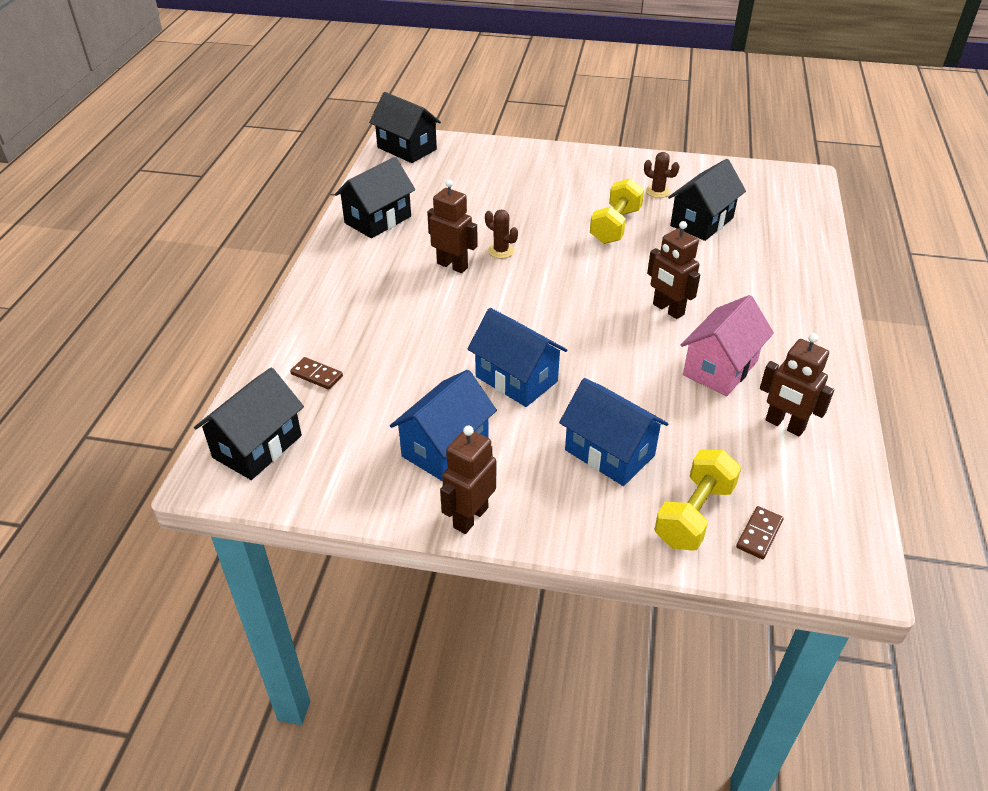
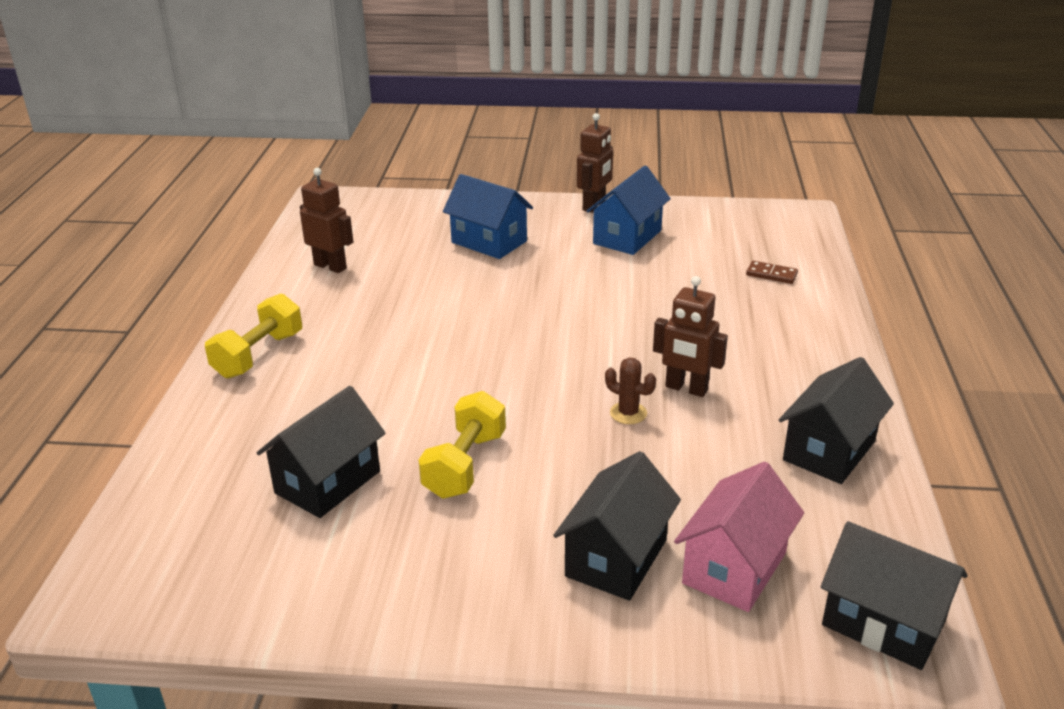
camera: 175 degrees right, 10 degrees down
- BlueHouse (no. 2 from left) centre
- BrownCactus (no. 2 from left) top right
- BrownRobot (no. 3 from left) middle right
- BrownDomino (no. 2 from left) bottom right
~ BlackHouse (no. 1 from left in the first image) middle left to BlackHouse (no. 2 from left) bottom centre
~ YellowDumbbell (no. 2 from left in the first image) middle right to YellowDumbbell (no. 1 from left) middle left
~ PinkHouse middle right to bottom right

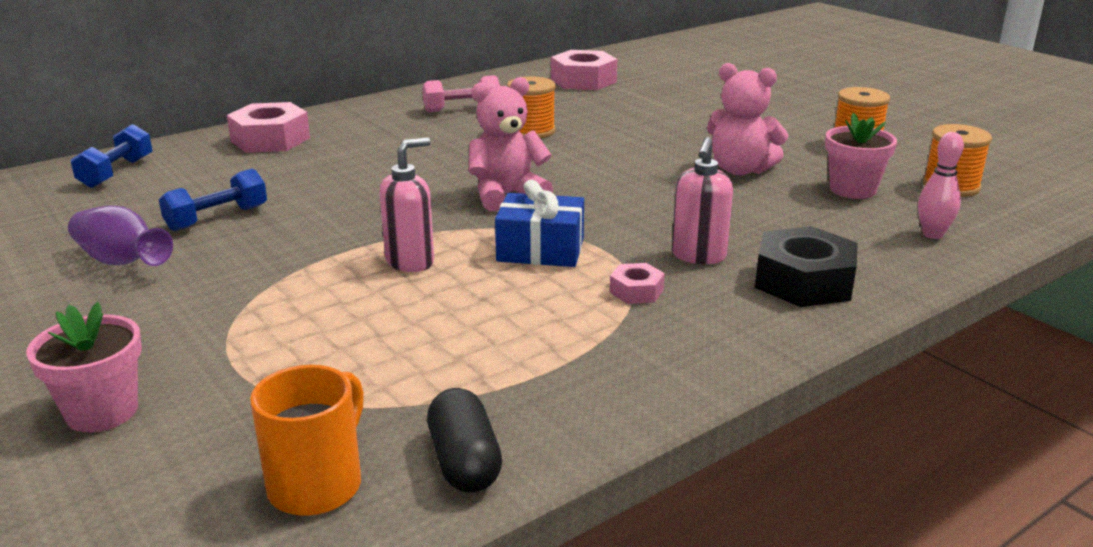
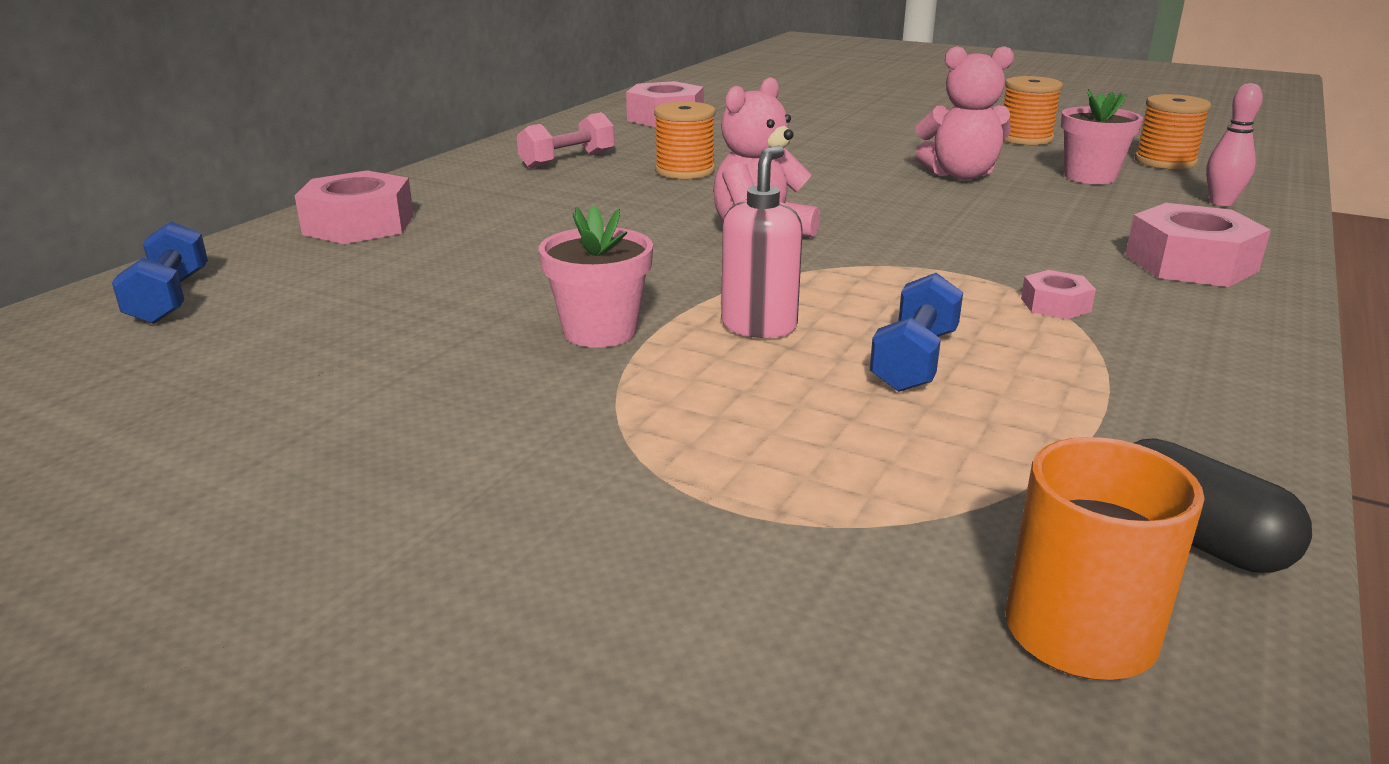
camera: 25 degrees left, 0 degrees up
- PurpleVase middle left
- BlueGift centre
- PinkSoapDispenser (no. 2 from left) centre
~ PinkFlowerPot (no. 1 from left) bottom left to centre
~ BlueDumbbell (no. 2 from left) middle left to centre
~ BlackNut middle right to PinkNut (no. 4 from left) top right

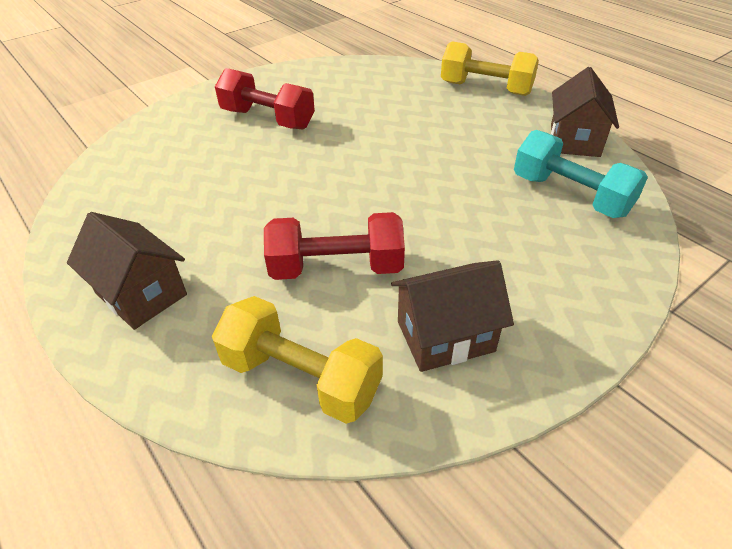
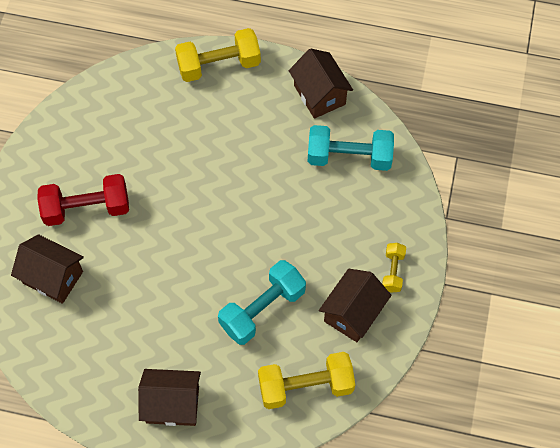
camera: 40 degrees left, 20 degrees up
+ BrownHouse (no. 1 from left) middle left
+ YellowDumbbell (no. 3 from left) middle right
~ RedDumbbell (no. 2 from left) centre to TurquoiseDumbbell (no. 1 from left) bottom centre

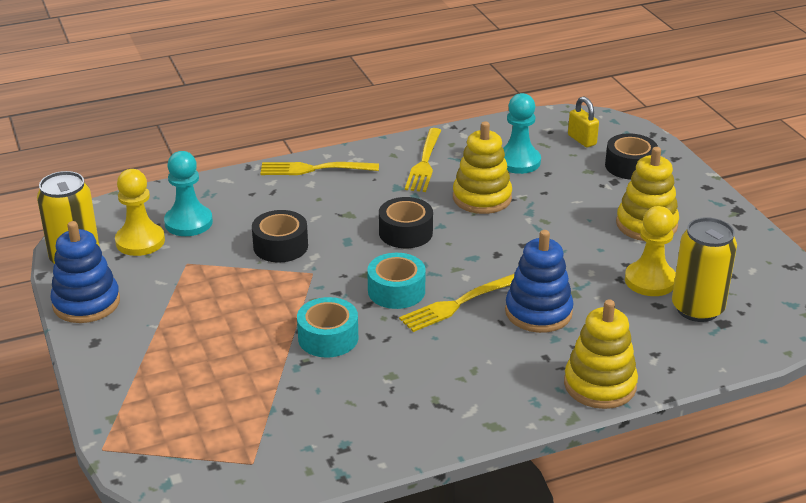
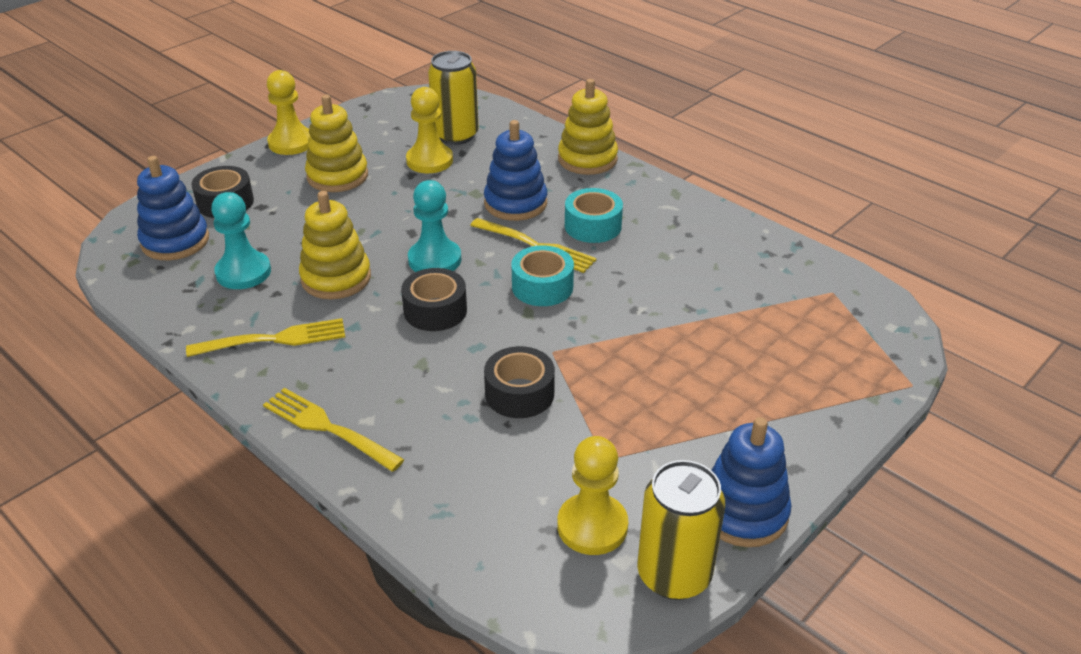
camera: 115 degrees left, 5 degrees up
+ YellowPawn (no. 1 from left) top left
~ TurquoisePawn (no. 1 from left in the first image) middle left to TurquoisePawn (no. 2 from left) centre
~ TurquoiseTape (no. 1 from left in the first image) centre to TurquoiseTape (no. 2 from left) top centre
~ YellowPadlock top right to BlueStackingToy (no. 1 from left) top left
~ YellowFork (no. 1 from left in the first image) centre = middle left 150 degrees clockwise

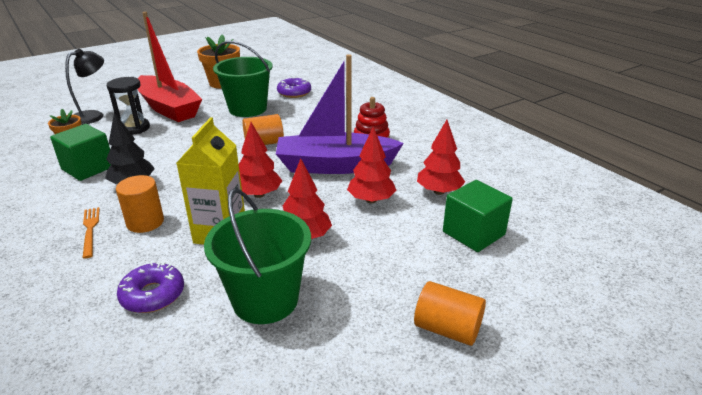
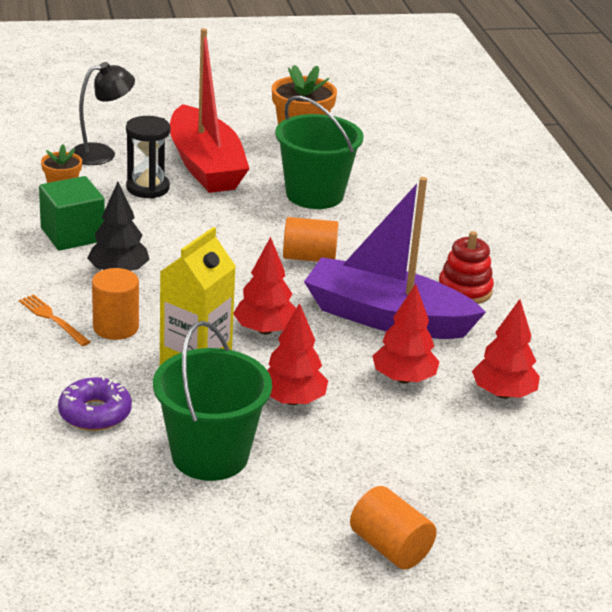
camera: 20 degrees right, 0 degrees up
- PurpleDonut (no. 2 from left) top centre
- GreenCube (no. 2 from left) middle right
~ OrangeFork middle left = middle left 45 degrees counterclockwise

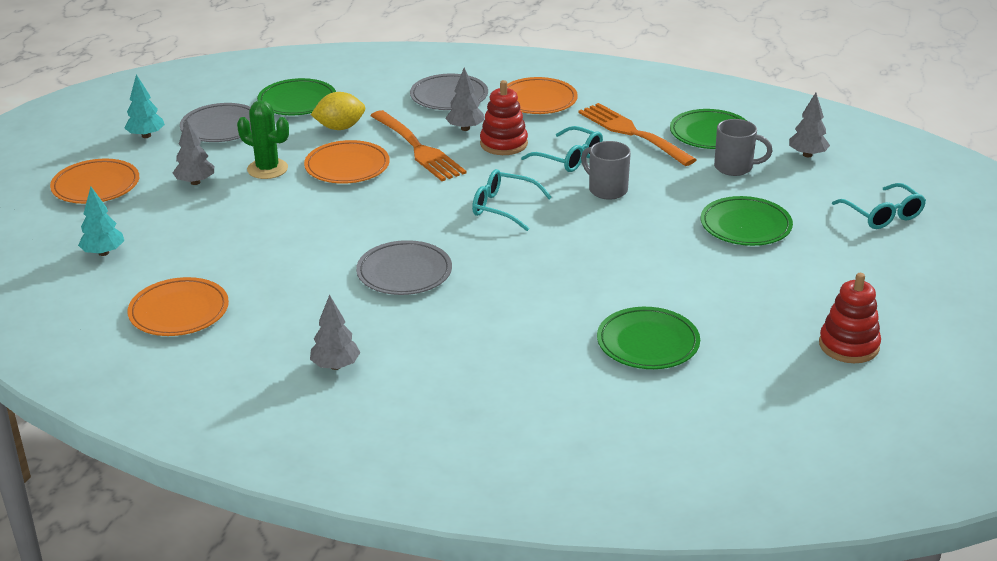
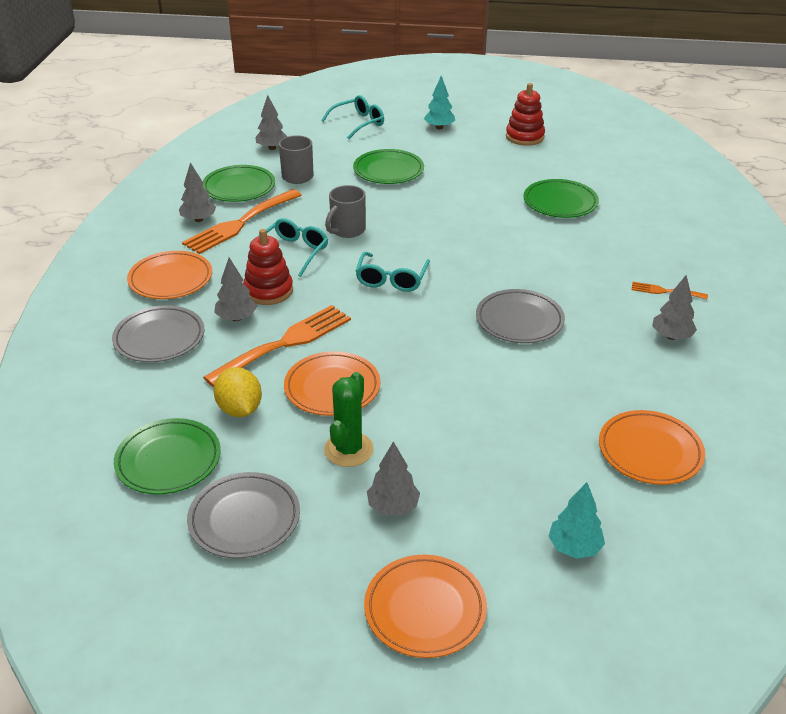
camera: 100 degrees left, 5 degrees up
+ GreyTree (no. 1 from left) top left
+ OrangeFork (no. 3 from left) middle right
~ TurquoiseTree (no. 2 from left in the first image) top left to TurquoiseTree (no. 1 from left) top centre

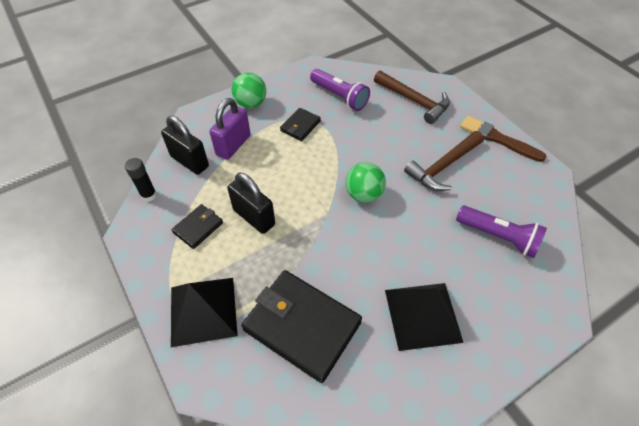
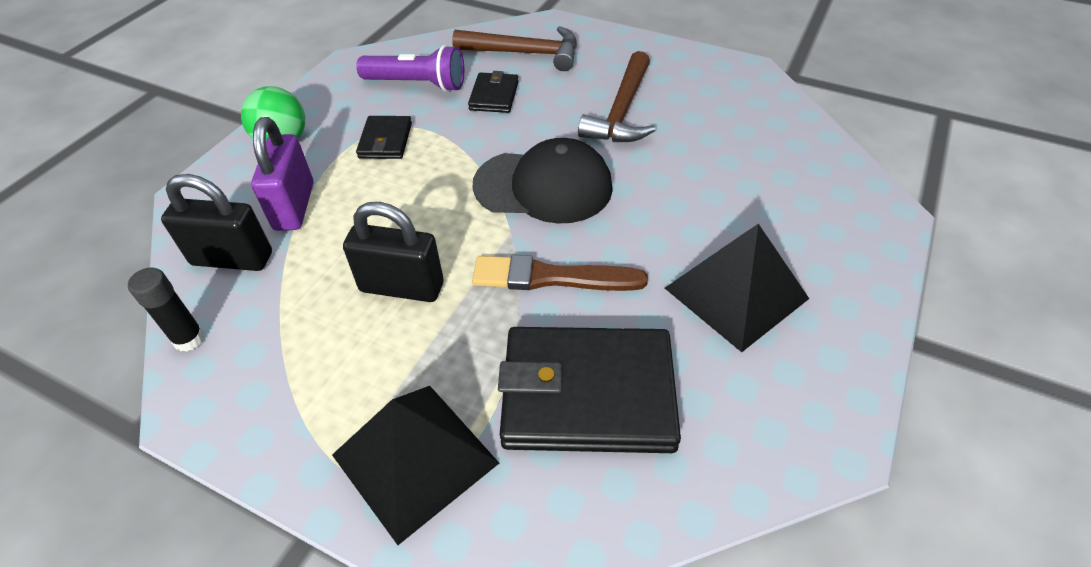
camera: 30 degrees left, 5 degrees down
- PurpleFlashlight (no. 2 from left) middle right
~ BlackWallet (no. 1 from left in the first image) middle left to BlackWallet (no. 2 from left) top centre
~ BrownBrush top right to centre
~ GreenBall (no. 2 from left) centre to BlackCap top centre

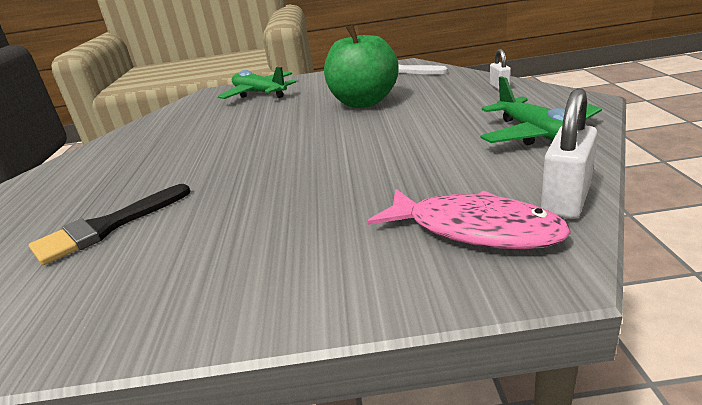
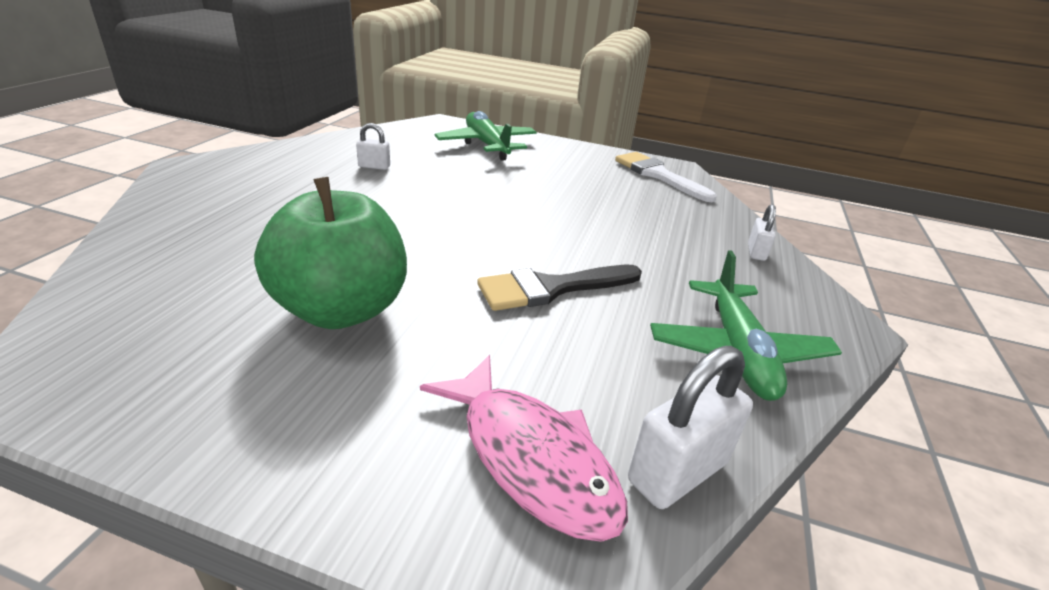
camera: 15 degrees right, 5 degrees up
+ WhitePadlock (no. 1 from left) top centre
~ BlackBrush middle left to centre
~ GreenApple top centre to middle left

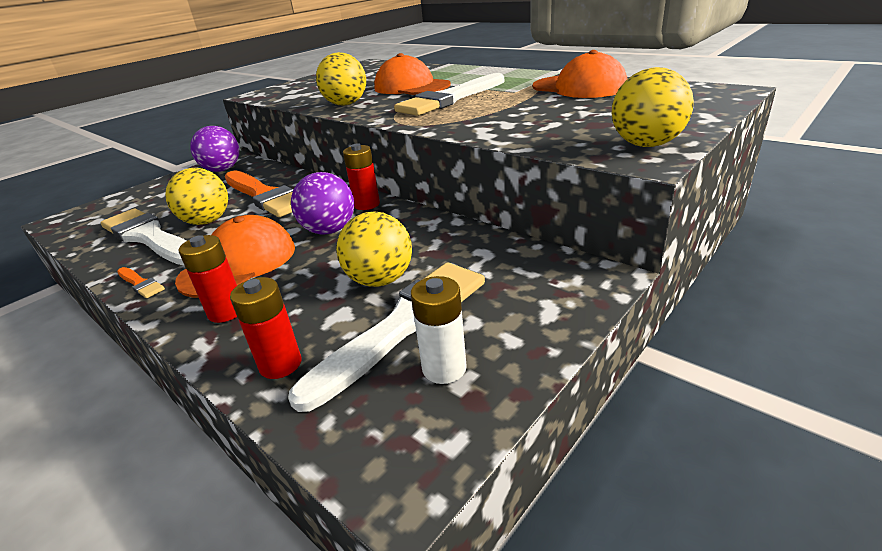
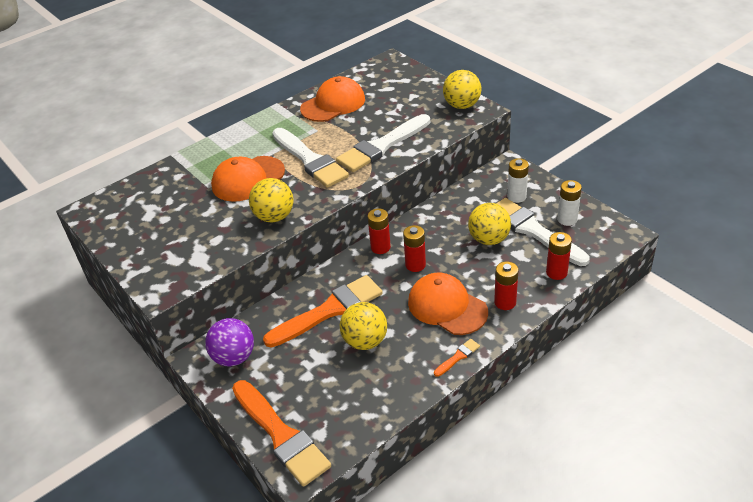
camera: 80 degrees left, 10 degrees up
+ OrangeBrush (no. 1 from left) bottom centre
+ WhiteBattery (no. 1 from left) middle right
~ WhiteBrush (no. 1 from left in the first image) middle left to WhiteBrush (no. 2 from left) top centre
~ PurpleBall (no. 2 from left) centre to RedBattery (no. 2 from left) centre

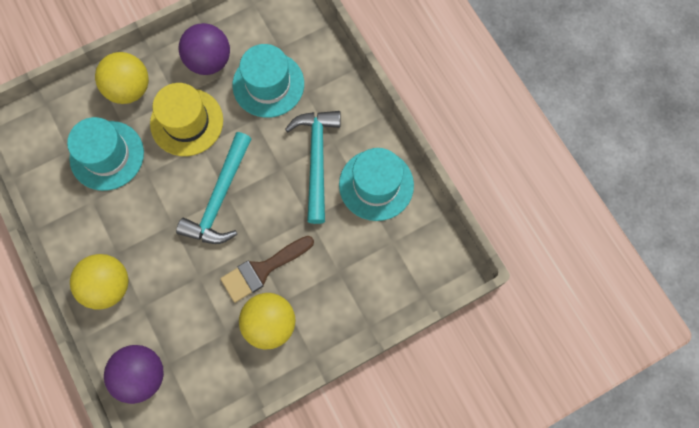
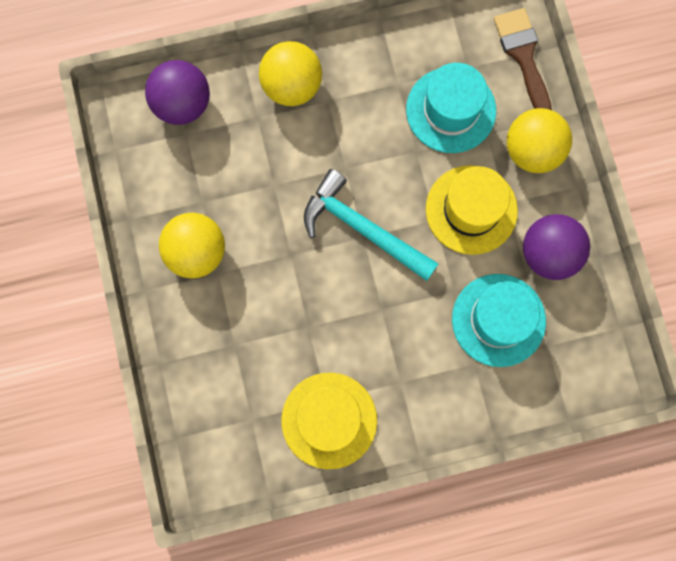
camera: 105 degrees right, 5 degrees up
- TurquoiseHammer (no. 2 from left) centre
~ BrownBrush centre to top right
~ TurquoiseHat (no. 3 from left) centre to YellowHat (no. 1 from left) bottom centre

